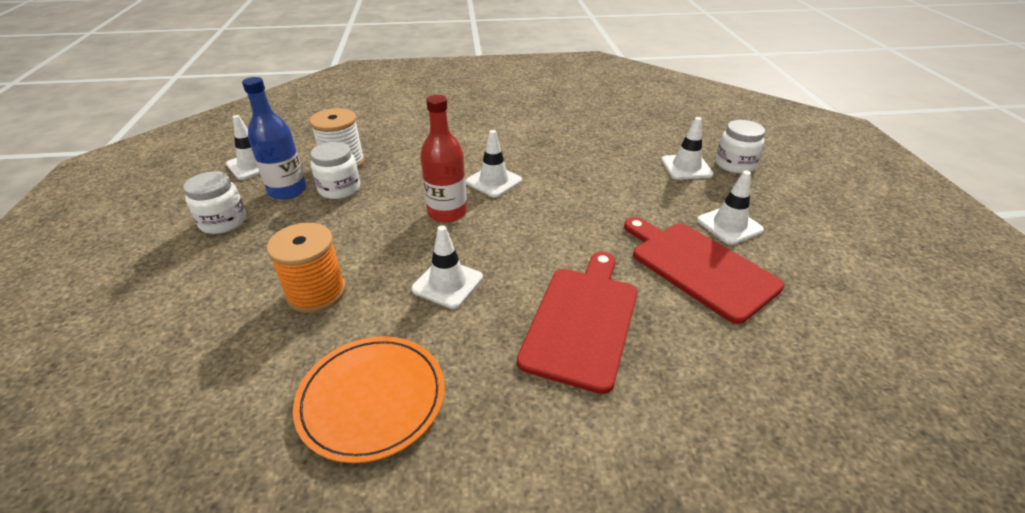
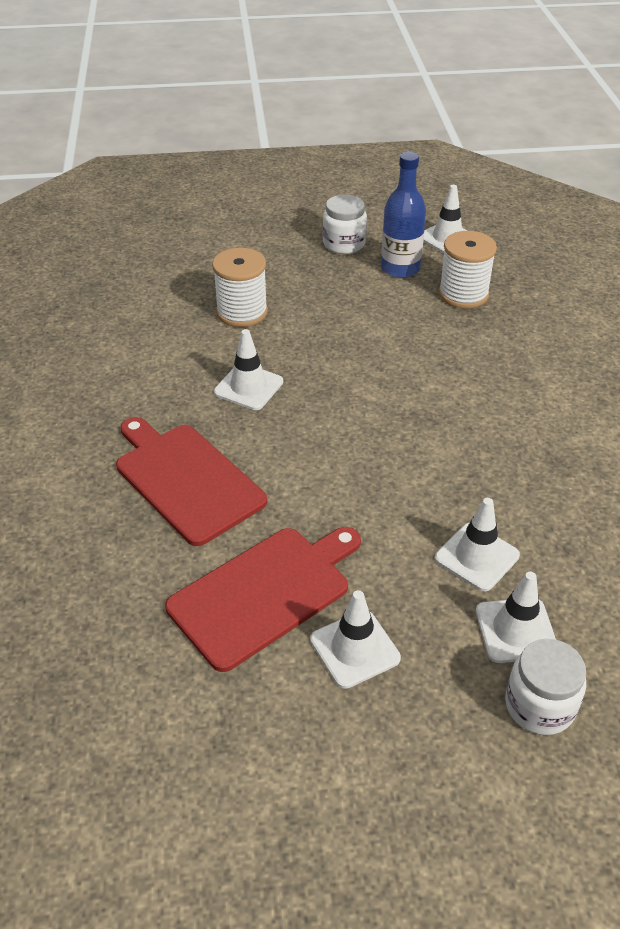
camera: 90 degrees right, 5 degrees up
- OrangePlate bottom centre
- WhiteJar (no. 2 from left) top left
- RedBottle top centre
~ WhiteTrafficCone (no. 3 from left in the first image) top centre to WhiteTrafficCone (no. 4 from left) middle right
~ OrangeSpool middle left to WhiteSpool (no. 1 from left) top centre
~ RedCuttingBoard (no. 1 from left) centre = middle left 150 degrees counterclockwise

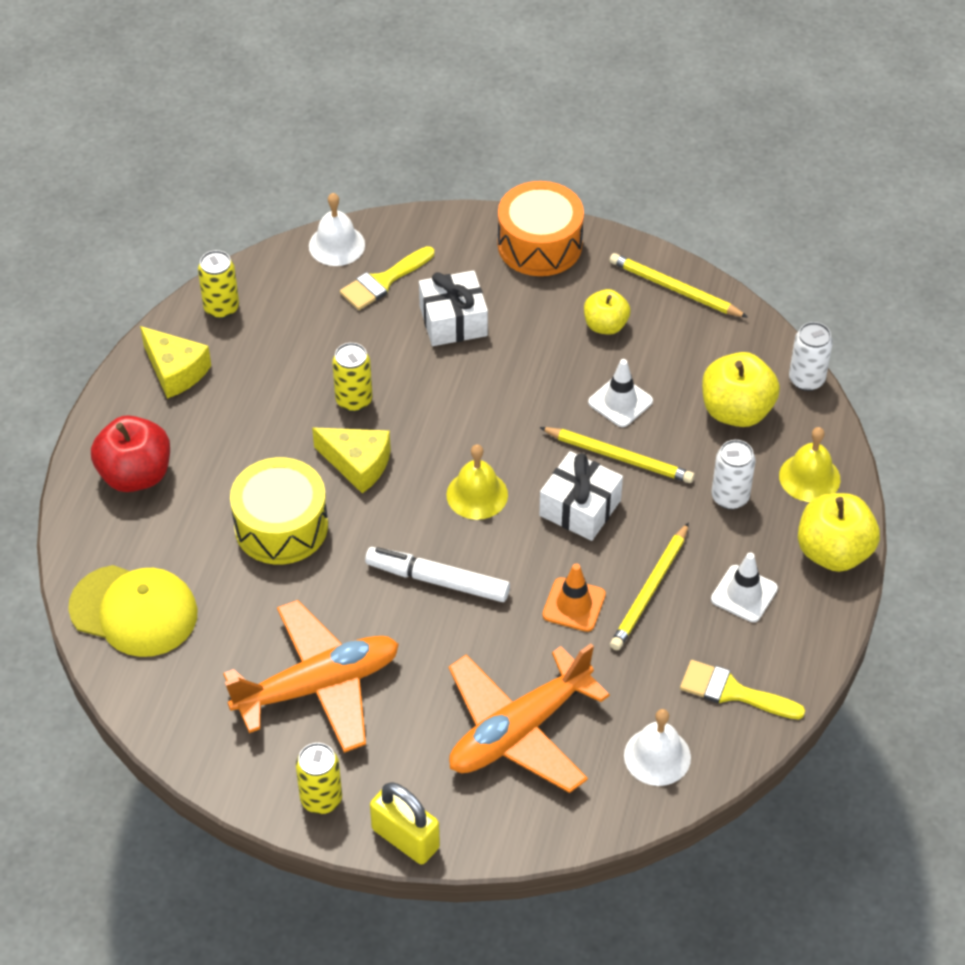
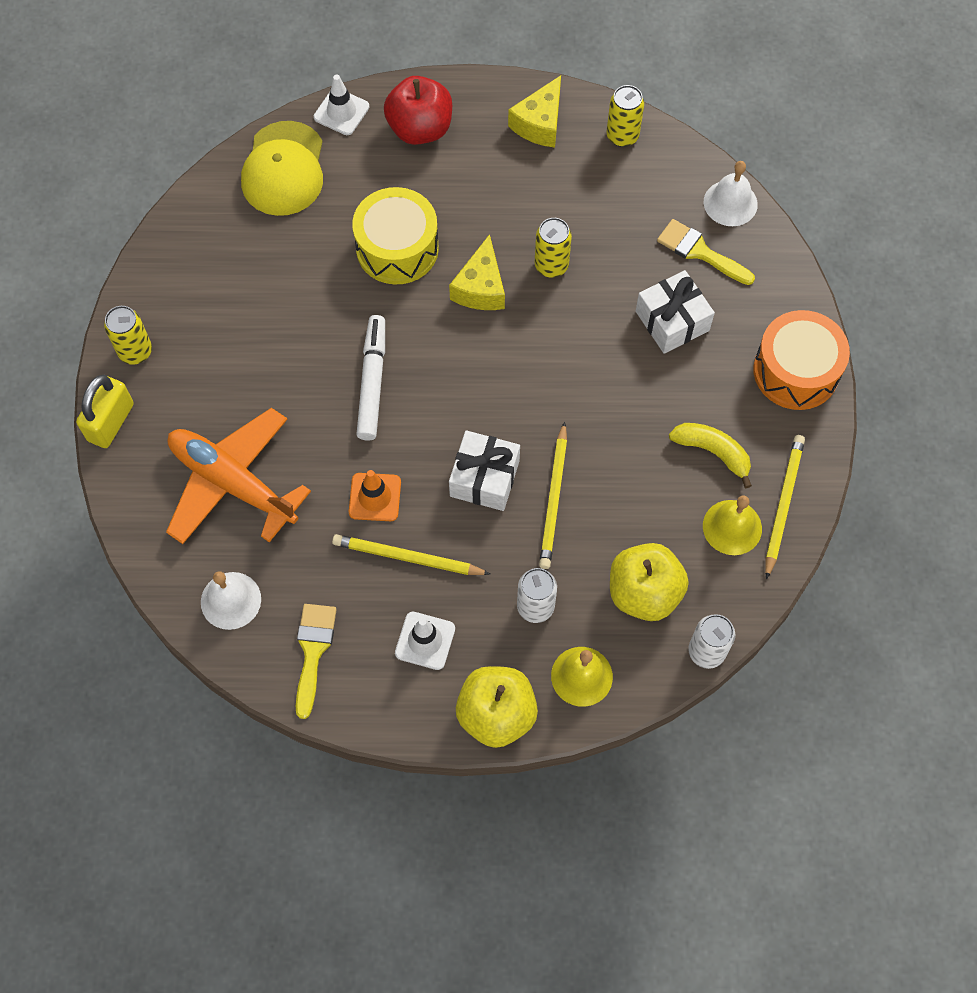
camera: 75 degrees right, 15 degrees up
- OrangePlane (no. 1 from left) bottom left
~ YellowBell (no. 1 from left in the first image) centre to YellowBell (no. 2 from left) middle right
~ WhiteTrafficCone (no. 1 from left) centre to top centre
~ YellowApple (no. 1 from left) top centre to YellowBanana middle right

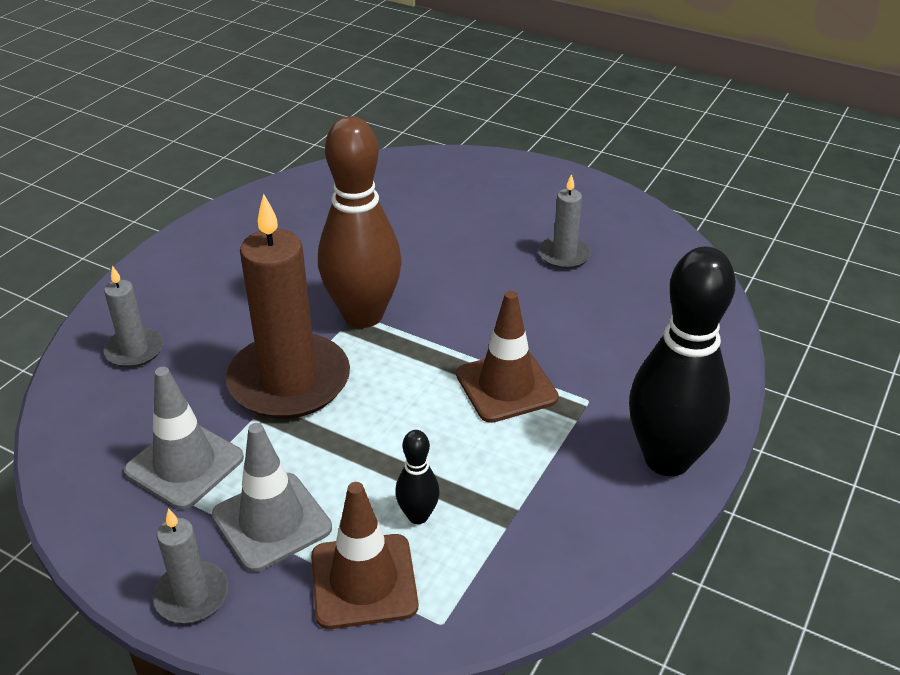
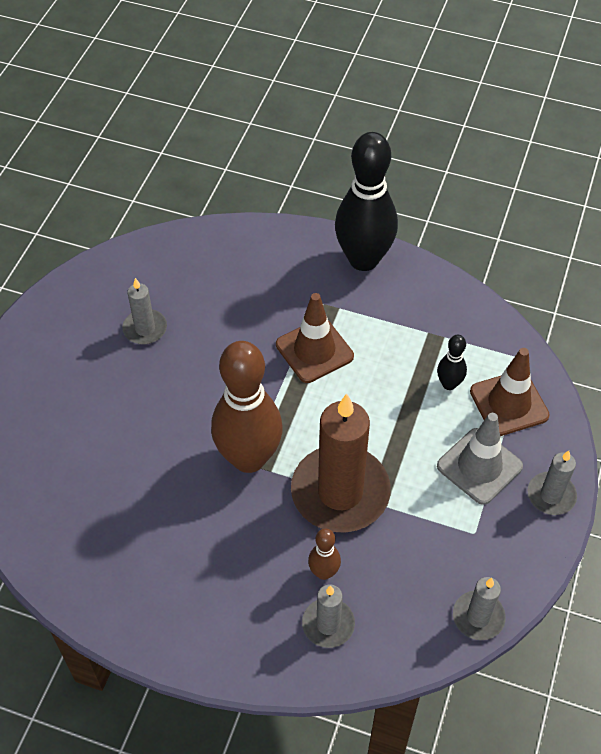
camera: 100 degrees left, 15 degrees up
- GreyTrafficCone (no. 1 from left) middle left
+ BrownBowlingPin (no. 2 from left) bottom centre
+ GreyCandle (no. 3 from left) bottom right

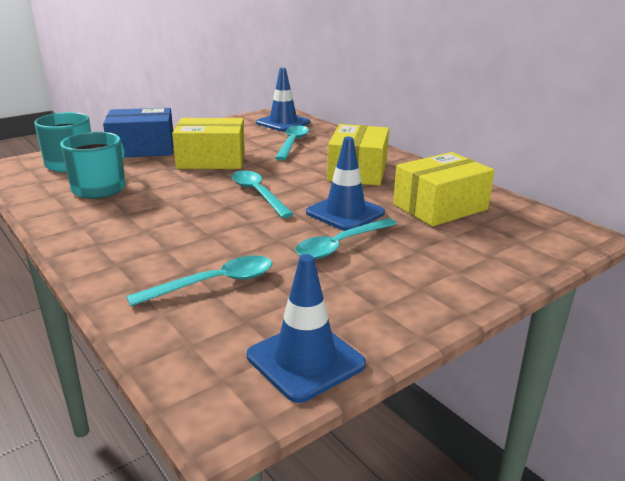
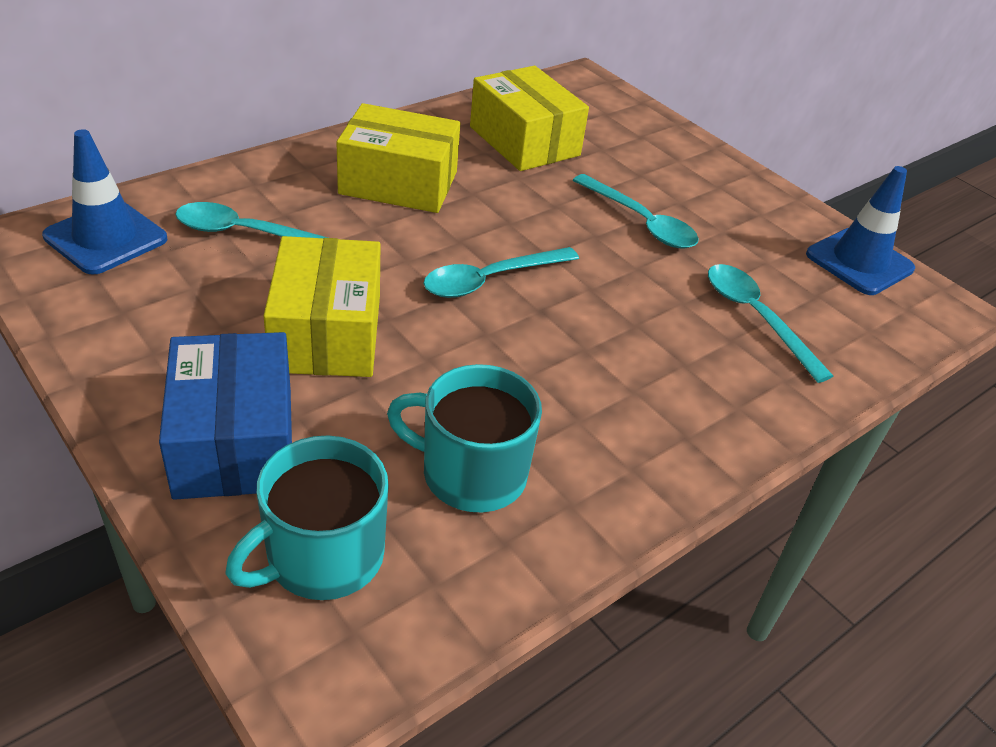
camera: 95 degrees left, 15 degrees up
- BlueTrafficCone (no. 3 from left) centre

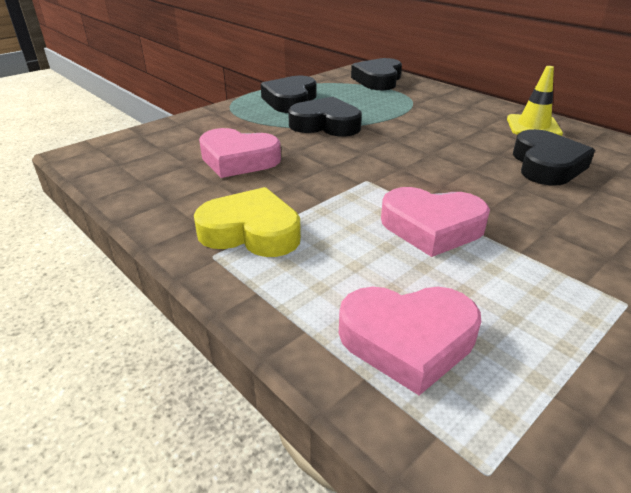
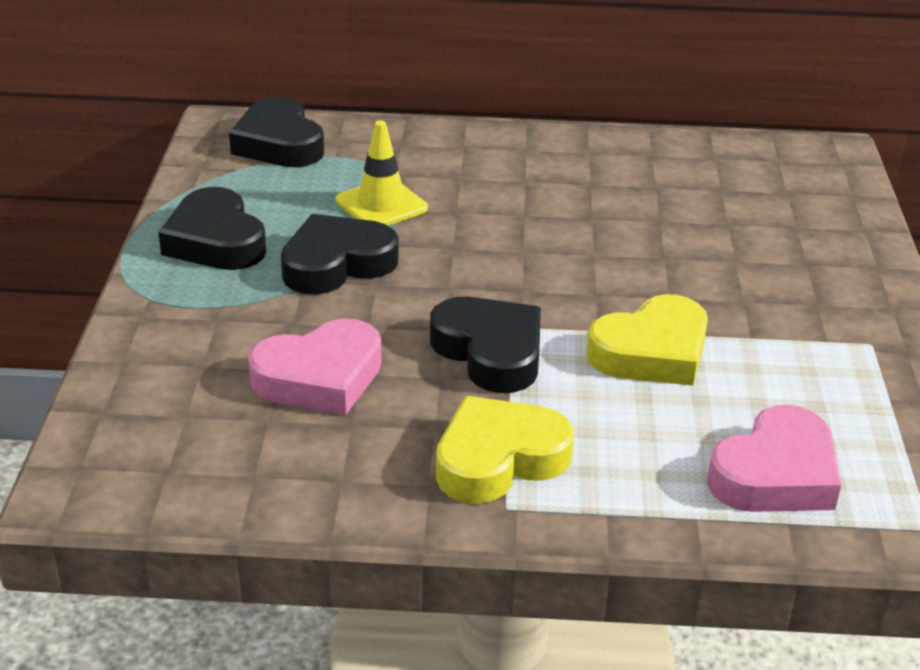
camera: 45 degrees left, 0 degrees up
~ YellowTrafficCone top right to top centre
~ BlackHeart (no. 4 from left) top right to centre
~ PinkHeart (no. 3 from left) middle right to YellowHeart (no. 2 from left) middle right

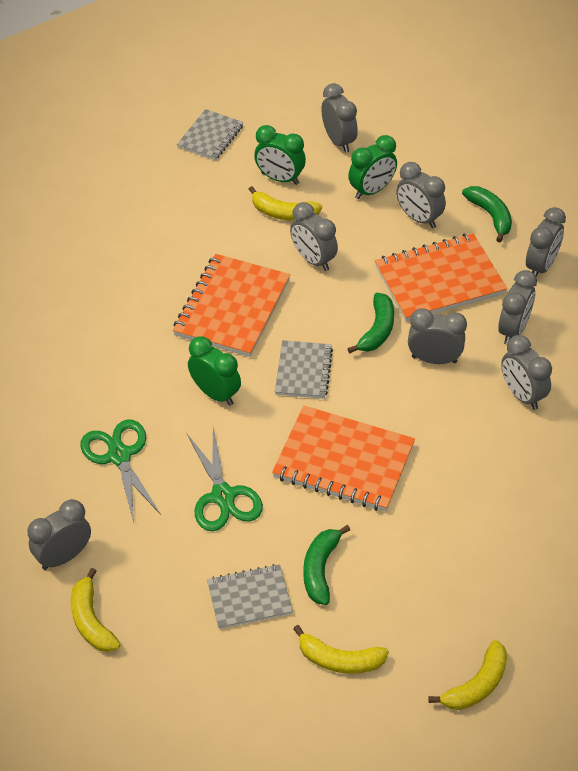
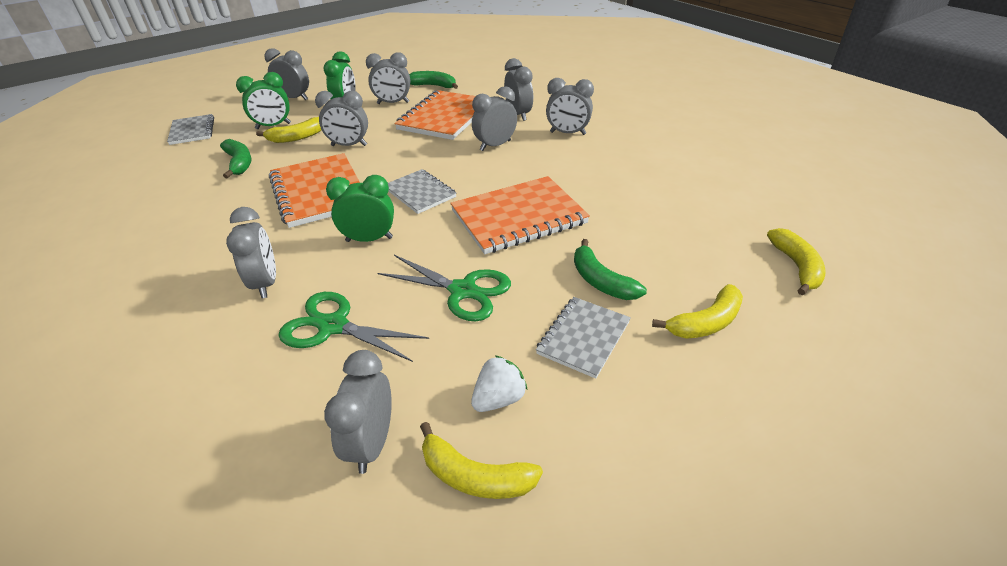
camera: 45 degrees left, 10 degrees down
+ WhiteStrawberry bottom centre
~ GreenBanana (no. 2 from left in the first image) centre to GreenBanana (no. 1 from left) top left
~ GreyClock (no. 8 from left in the first image) top right to GreyClock (no. 1 from left) middle left

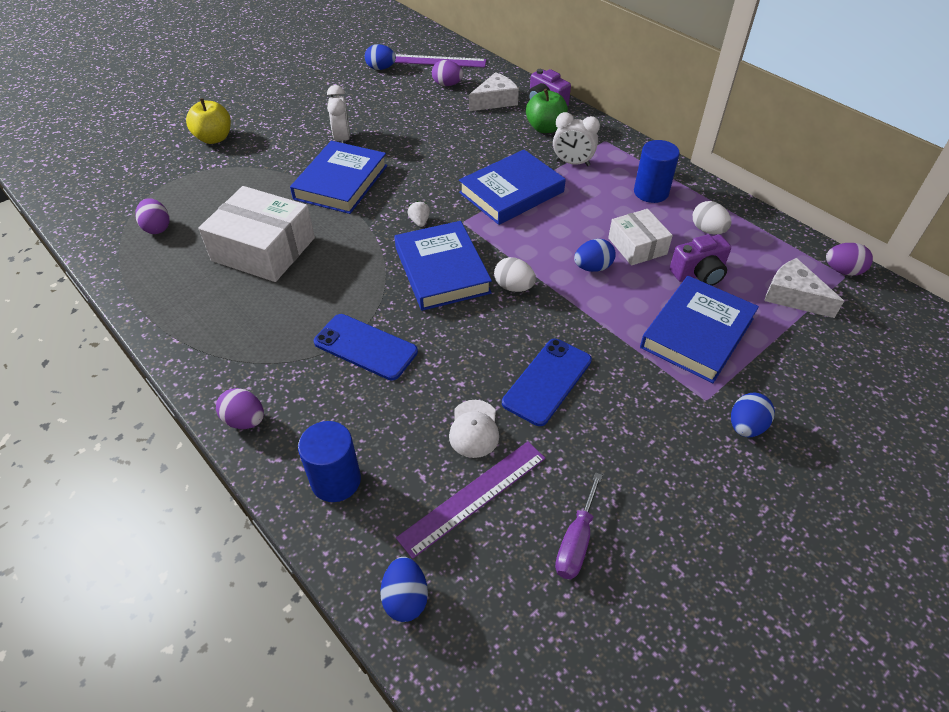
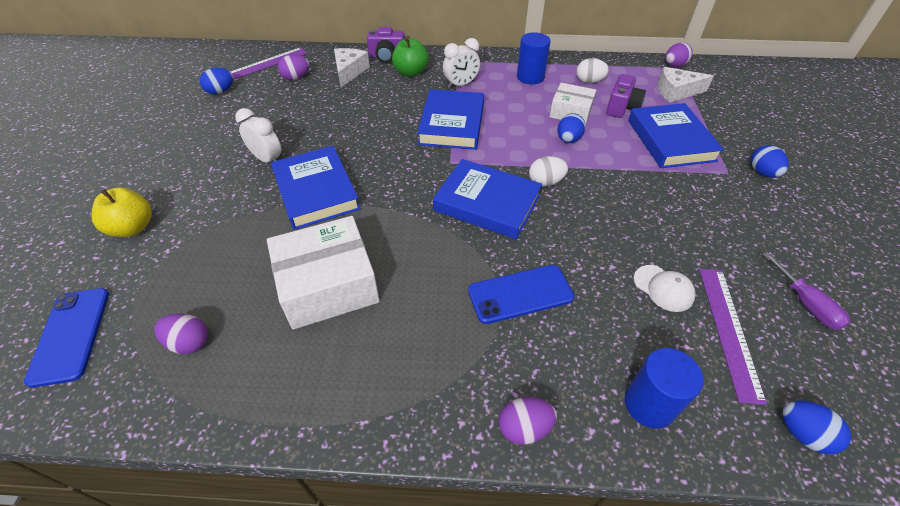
camera: 45 degrees left, 0 degrees up
- WhiteStrawberry top centre
~ BluePhone (no. 2 from left in the first image) centre to BluePhone (no. 1 from left) bottom left

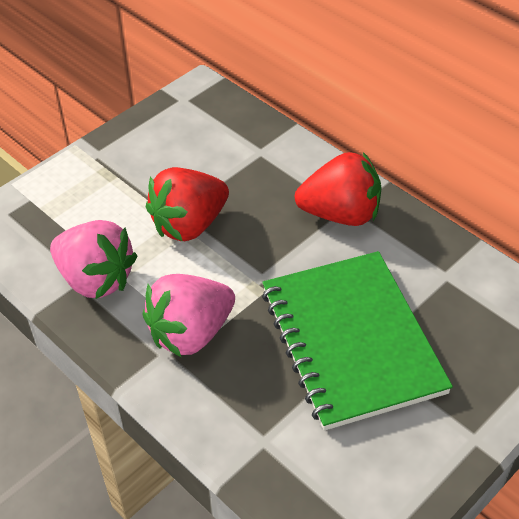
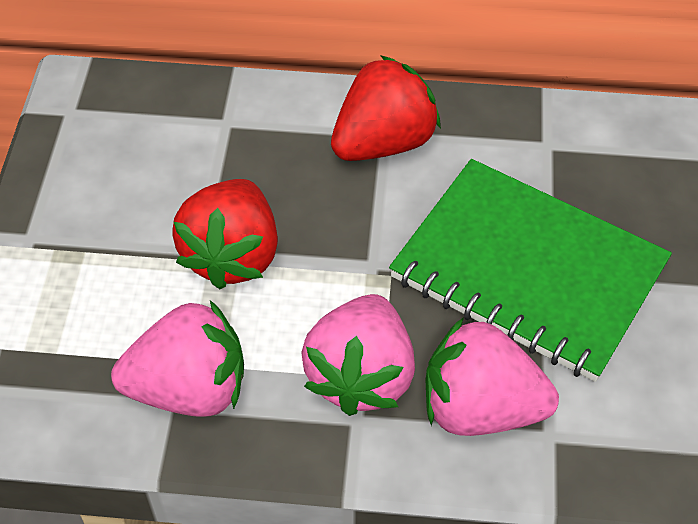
camera: 40 degrees left, 5 degrees up
+ PinkStrawberry (no. 3 from left) bottom right

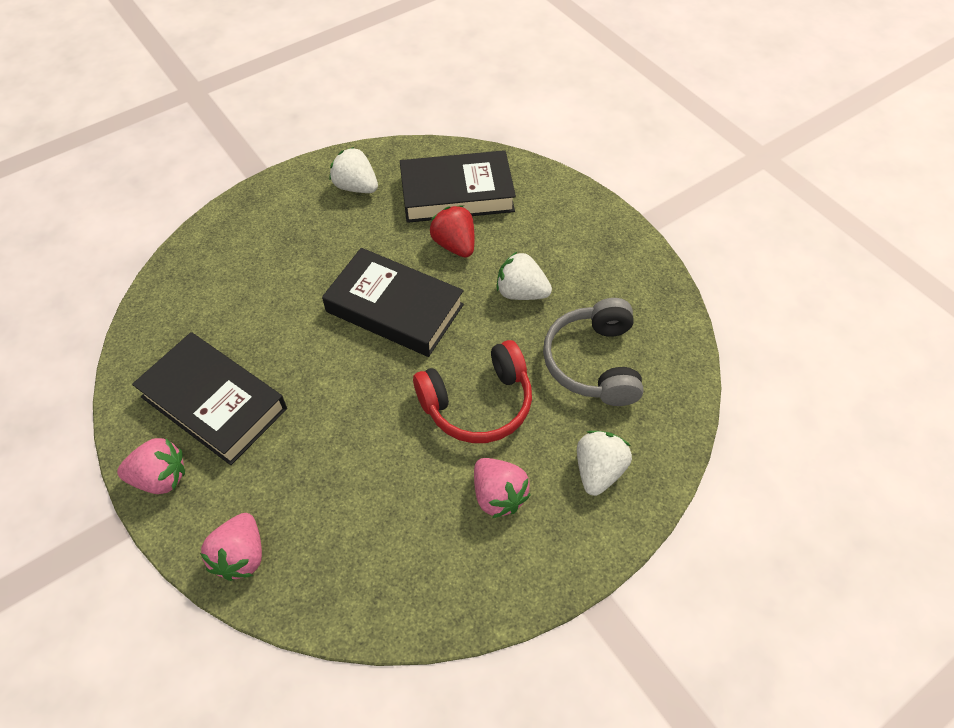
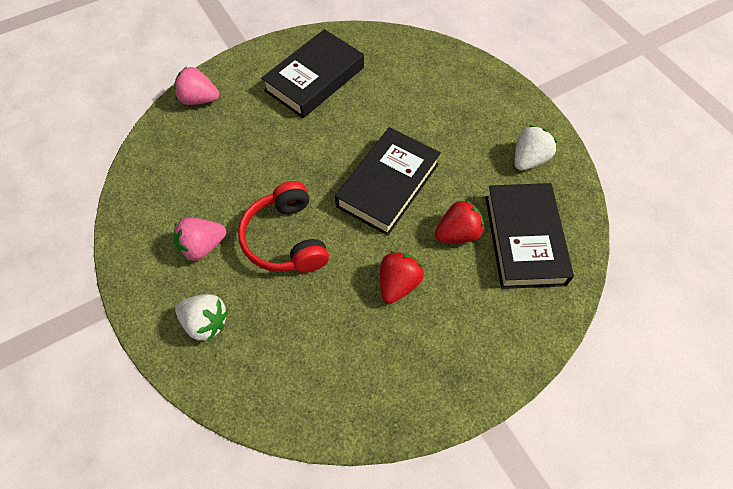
camera: 95 degrees right, 5 degrees up
- PinkStrawberry (no. 1 from left) middle left
- GreyHeadphones centre
~ WhiteStrawberry (no. 2 from left) centre to RedStrawberry (no. 1 from left) centre

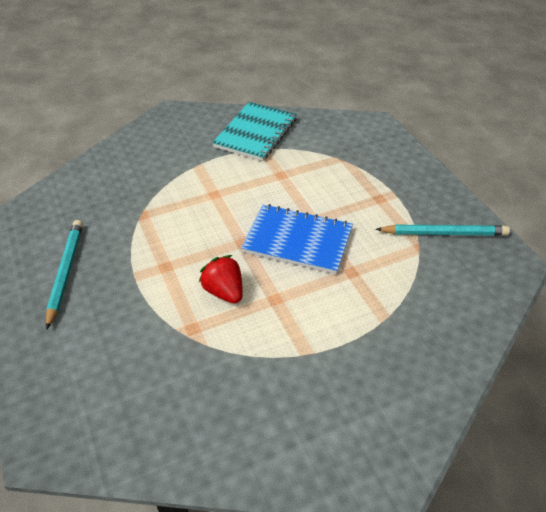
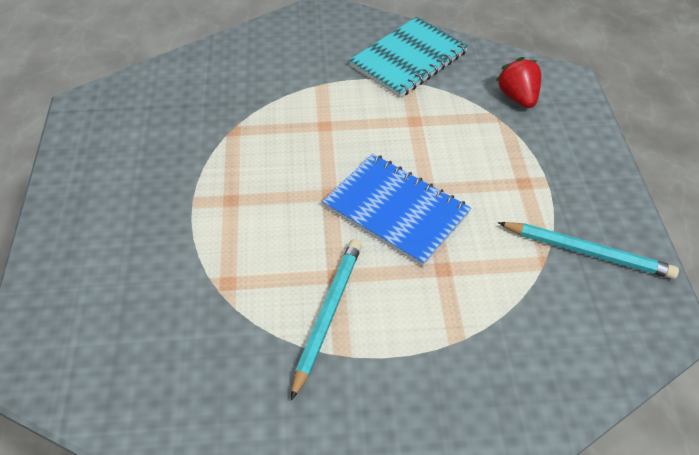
camera: 20 degrees right, 5 degrees up
~ TurquoisePencil (no. 1 from left) middle left to bottom centre
~ RedStrawberry centre to top right

